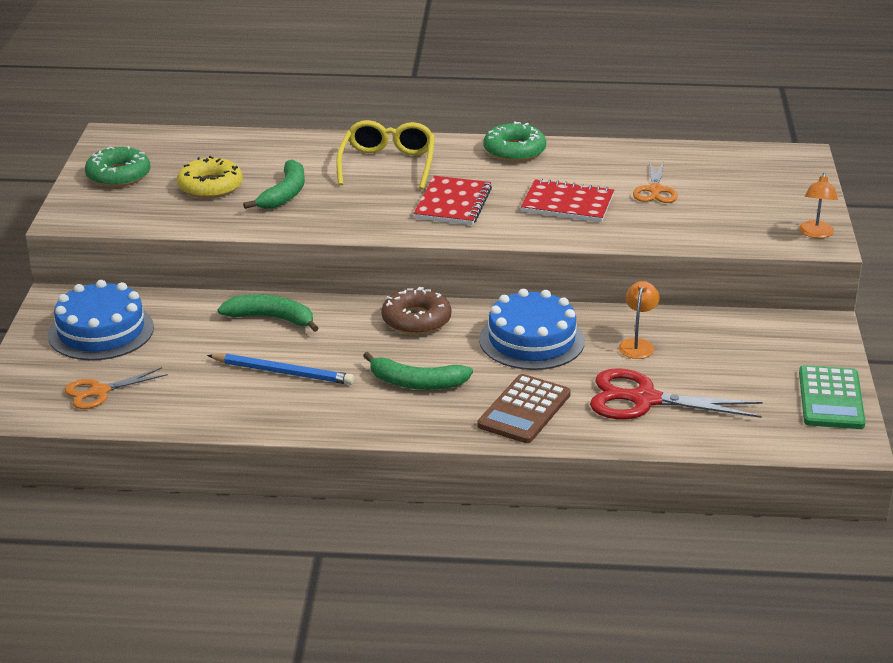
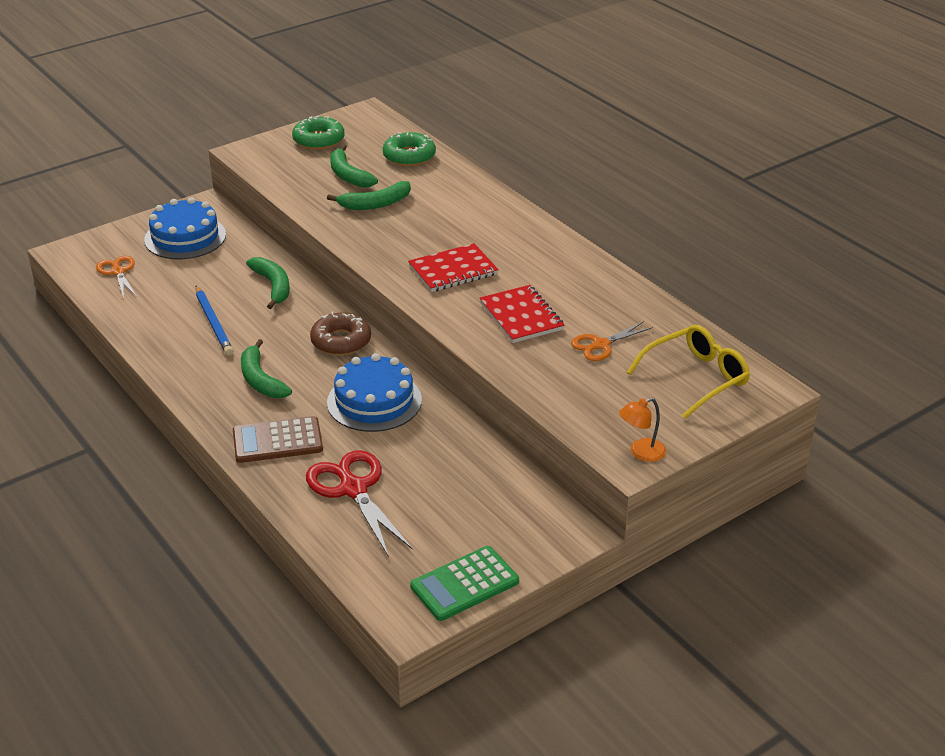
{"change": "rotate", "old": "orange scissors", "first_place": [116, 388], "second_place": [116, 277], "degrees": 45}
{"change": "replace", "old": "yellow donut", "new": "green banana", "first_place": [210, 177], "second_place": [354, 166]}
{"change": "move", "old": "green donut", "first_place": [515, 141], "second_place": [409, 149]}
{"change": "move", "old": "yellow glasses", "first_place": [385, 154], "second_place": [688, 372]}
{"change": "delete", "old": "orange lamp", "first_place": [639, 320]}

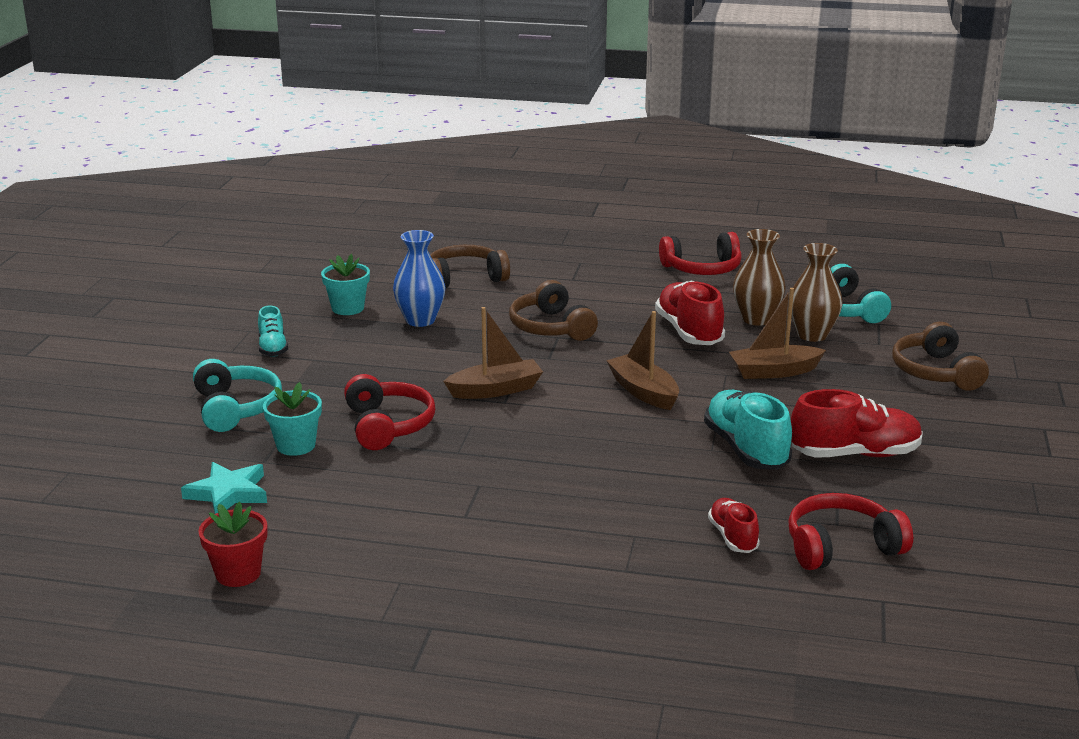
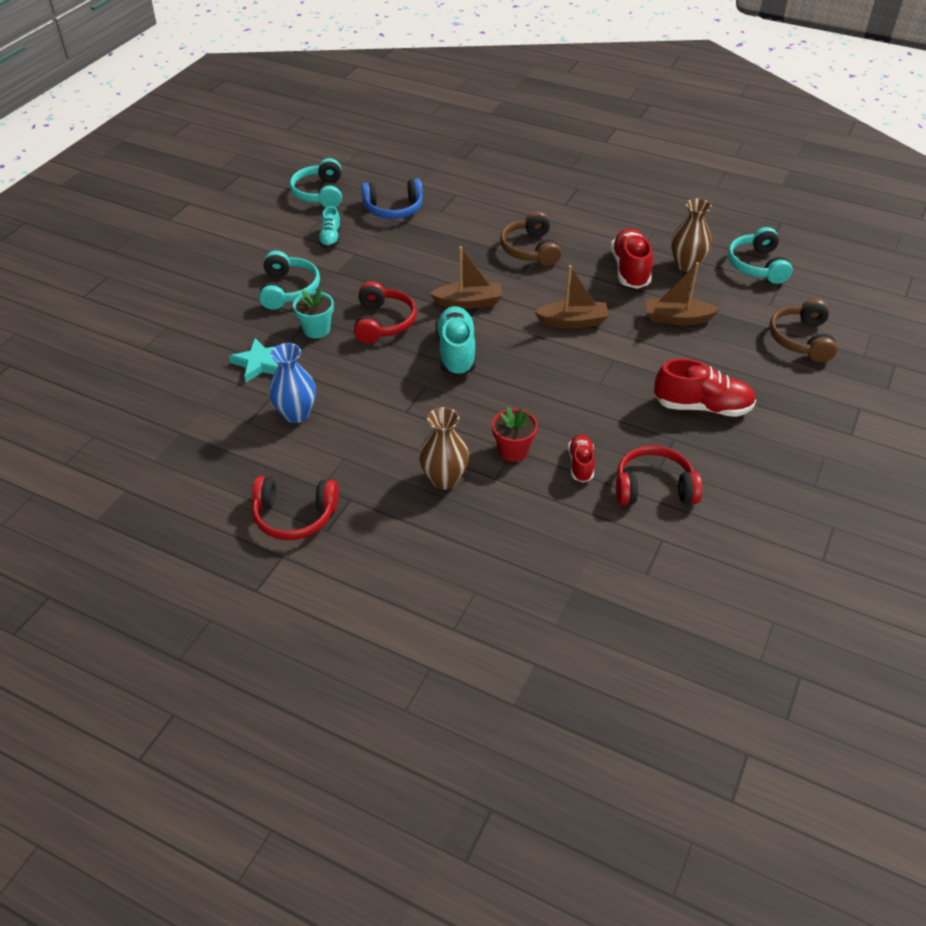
{"change": "move", "old": "red headphones", "first_place": [700, 253], "second_place": [295, 508]}
{"change": "move", "old": "blue vase", "first_place": [419, 278], "second_place": [292, 383]}
{"change": "insert", "new": "turquoise headphones", "second_place": [316, 182]}
{"change": "replace", "old": "turquoise flower pot", "new": "blue headphones", "first_place": [345, 284], "second_place": [392, 198]}
{"change": "move", "old": "brown vase", "first_place": [815, 292], "second_place": [444, 448]}
{"change": "move", "old": "turquoise shoe", "first_place": [748, 430], "second_place": [456, 341]}
{"change": "move", "old": "red flower pot", "first_place": [232, 544], "second_place": [515, 434]}
{"change": "rotate", "old": "brown boat", "first_place": [642, 360], "second_place": [571, 296], "degrees": 105}
{"change": "delete", "old": "brown headphones", "first_place": [470, 267]}

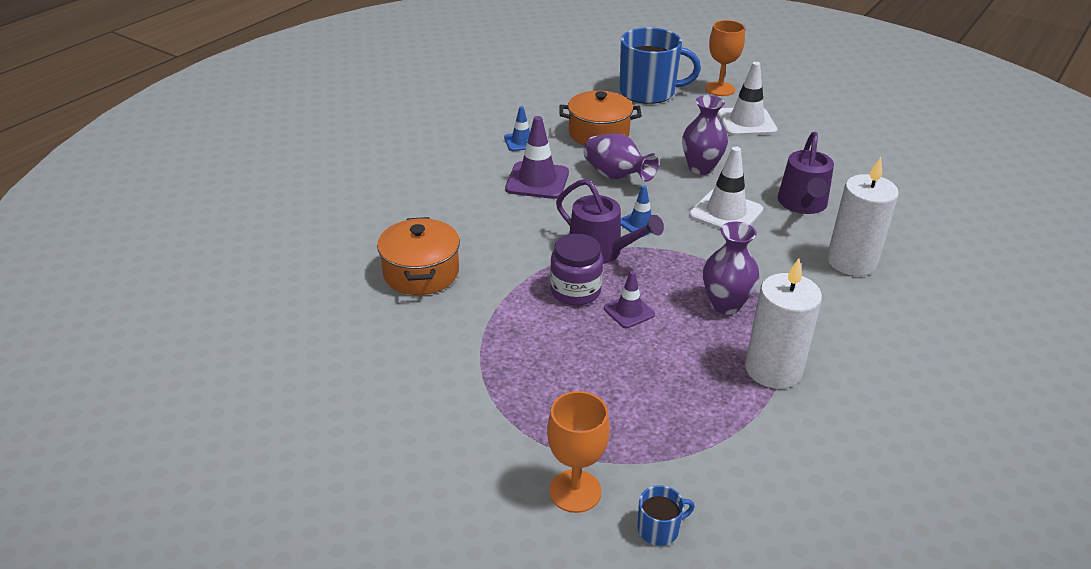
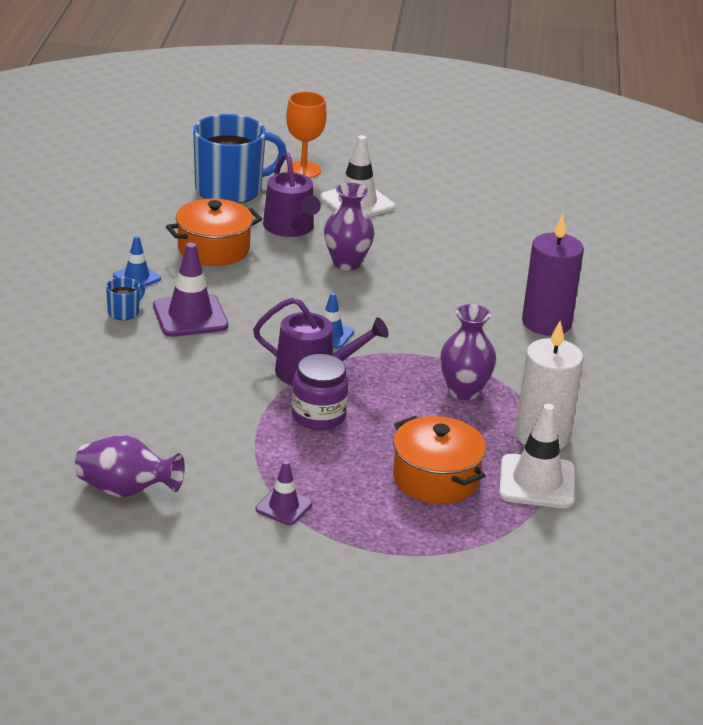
{"change": "move", "old": "purple vase", "first_place": [621, 157], "second_place": [130, 466]}
{"change": "move", "old": "blue mug", "first_place": [666, 515], "second_place": [125, 298]}
{"change": "move", "old": "purple traffic cone", "first_place": [629, 299], "second_place": [283, 492]}
{"change": "move", "old": "purple watering can", "first_place": [806, 173], "second_place": [292, 195]}
{"change": "move", "old": "orange pot", "first_place": [418, 256], "second_place": [439, 460]}
{"change": "move", "old": "white traffic cone", "first_place": [726, 188], "second_place": [537, 456]}
{"change": "recolor", "old": "white candle", "new": "purple candle", "first_place": [863, 216], "second_place": [553, 275]}
{"change": "delete", "old": "orange goblet", "first_place": [578, 452]}

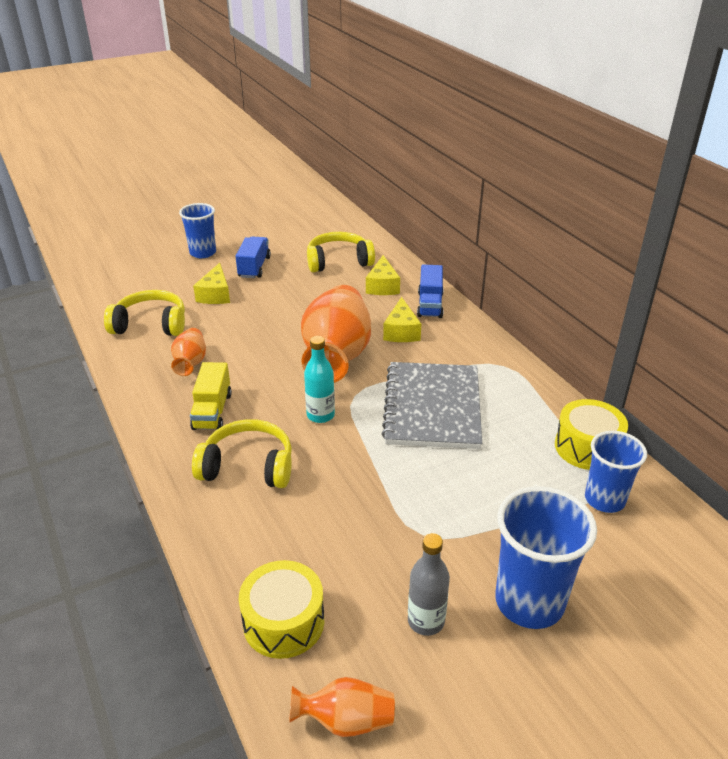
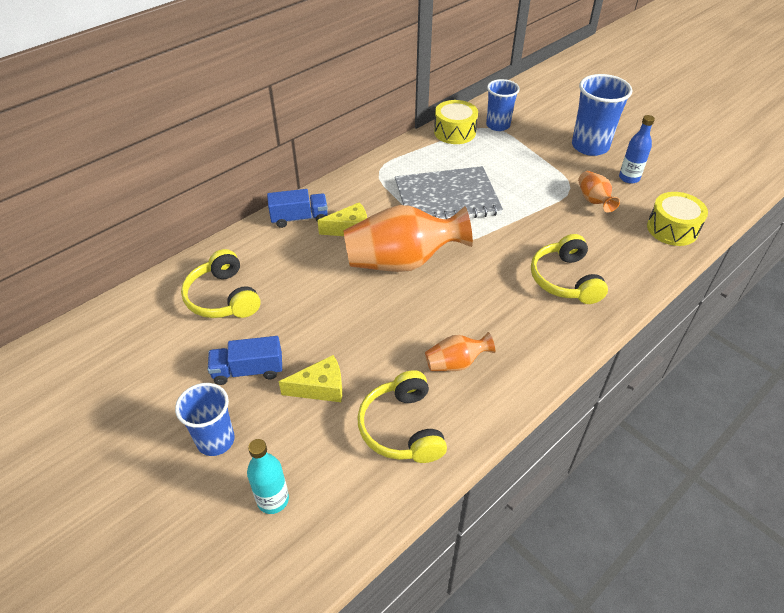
{"change": "move", "old": "turquoise bottle", "first_place": [319, 379], "second_place": [268, 476]}
{"change": "move", "old": "orange vase", "first_place": [342, 707], "second_place": [599, 192]}
{"change": "recolor", "old": "grey bottle", "new": "blue bottle", "first_place": [429, 584], "second_place": [637, 149]}
{"change": "delete", "old": "yellow truck", "first_place": [211, 396]}
{"change": "delete", "old": "yellow cheese", "first_place": [383, 275]}

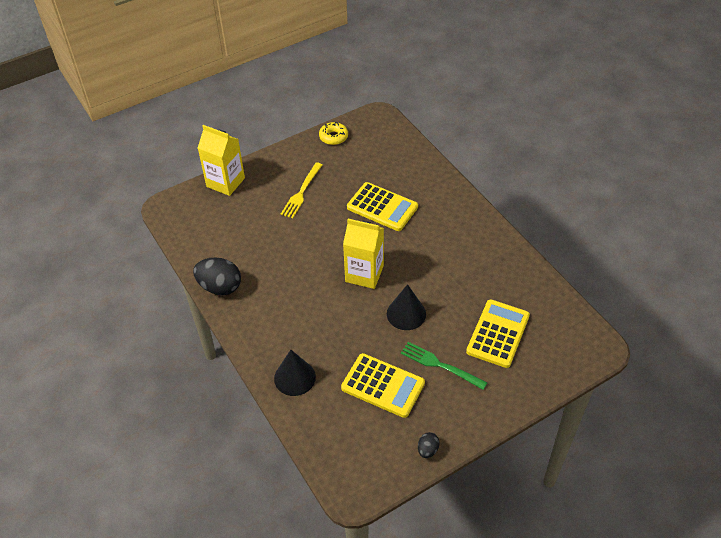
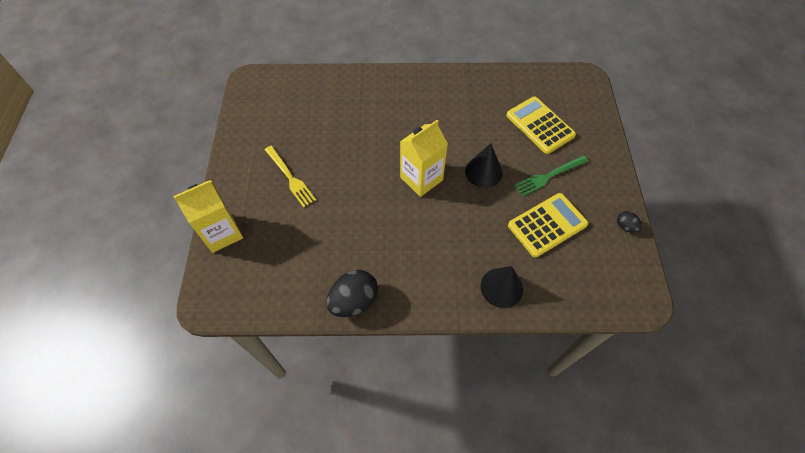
{"change": "delete", "old": "yellow donut", "first_place": [333, 133]}
{"change": "delete", "old": "yellow calculator", "first_place": [382, 206]}

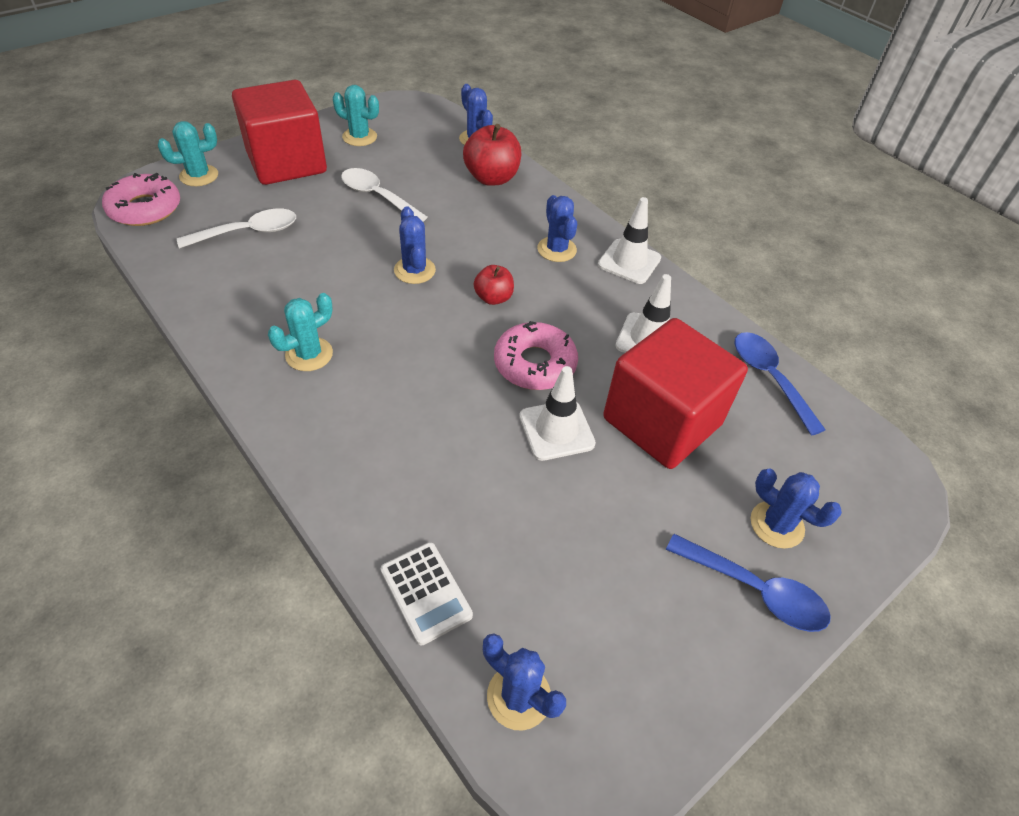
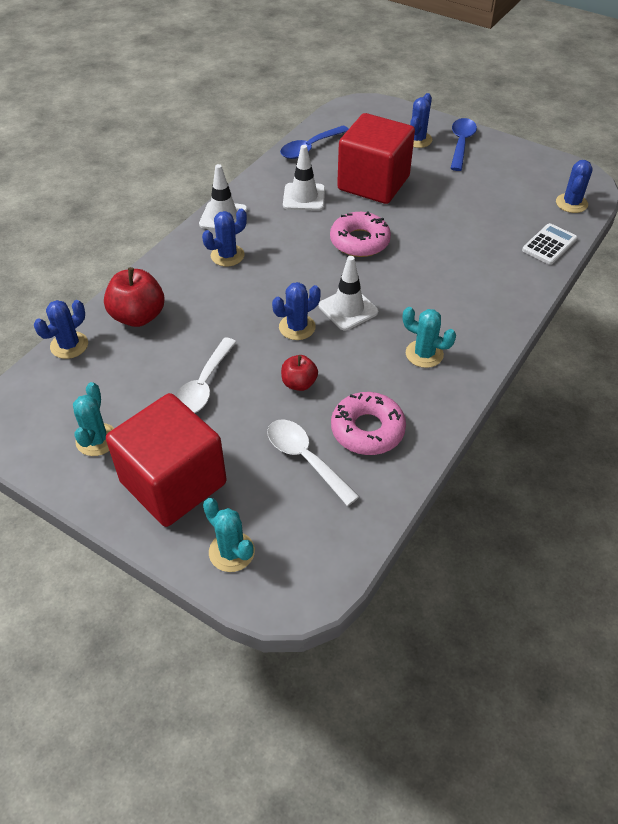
{"change": "move", "old": "red apple", "first_place": [494, 285], "second_place": [299, 373]}
{"change": "move", "old": "white traffic cone", "first_place": [557, 413], "second_place": [348, 293]}
{"change": "move", "old": "pink donut", "first_place": [141, 199], "second_place": [368, 423]}

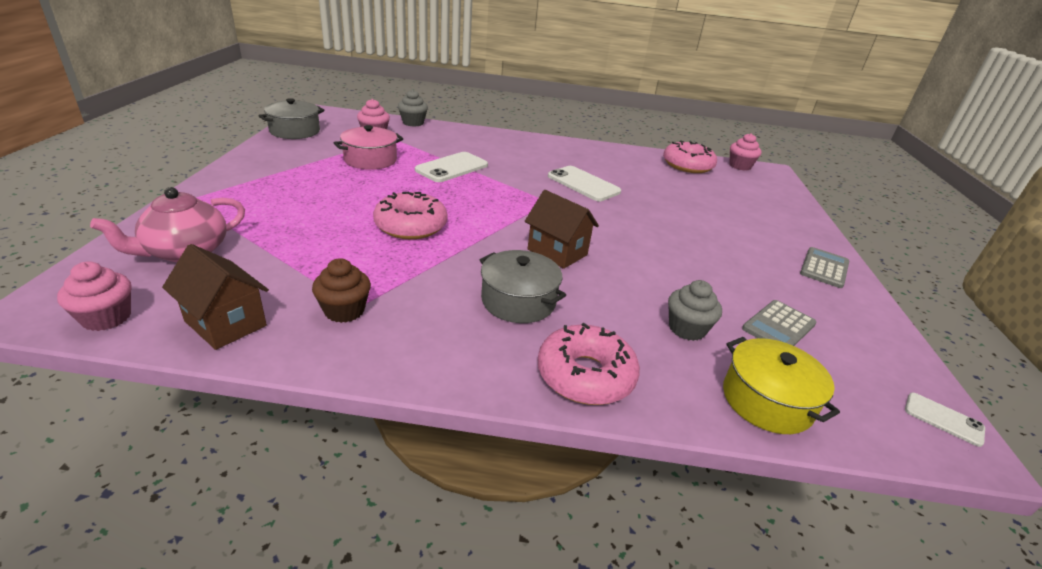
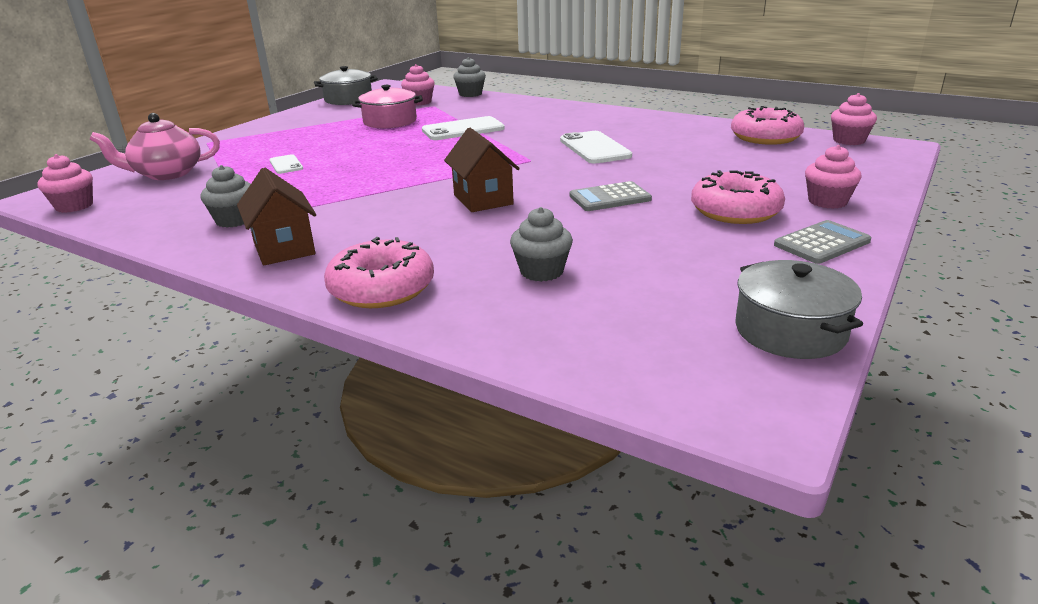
{"change": "recolor", "old": "brown cupcake", "new": "grey cupcake", "first_place": [341, 290], "second_place": [225, 196]}
{"change": "move", "old": "brown house", "first_place": [215, 297], "second_place": [276, 217]}
{"change": "move", "old": "white phone", "first_place": [945, 420], "second_place": [286, 164]}
{"change": "move", "old": "grey calculator", "first_place": [779, 323], "second_place": [610, 196]}
{"change": "move", "old": "pink donut", "first_place": [410, 215], "second_place": [738, 197]}
{"change": "move", "old": "grey pot", "first_place": [523, 286], "second_place": [799, 309]}
{"change": "insert", "new": "pink cupcake", "second_place": [833, 177]}
{"change": "delete", "old": "yellow pot", "first_place": [781, 385]}

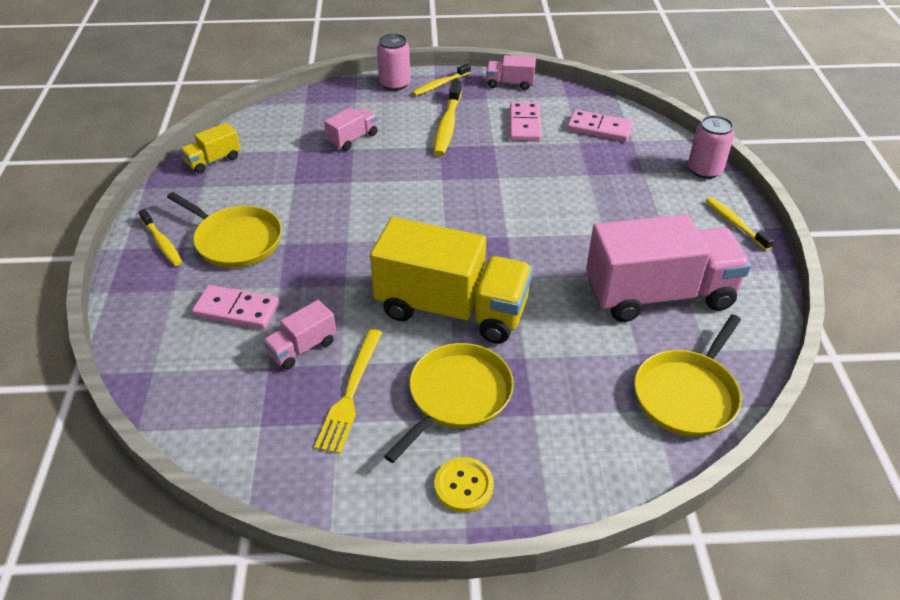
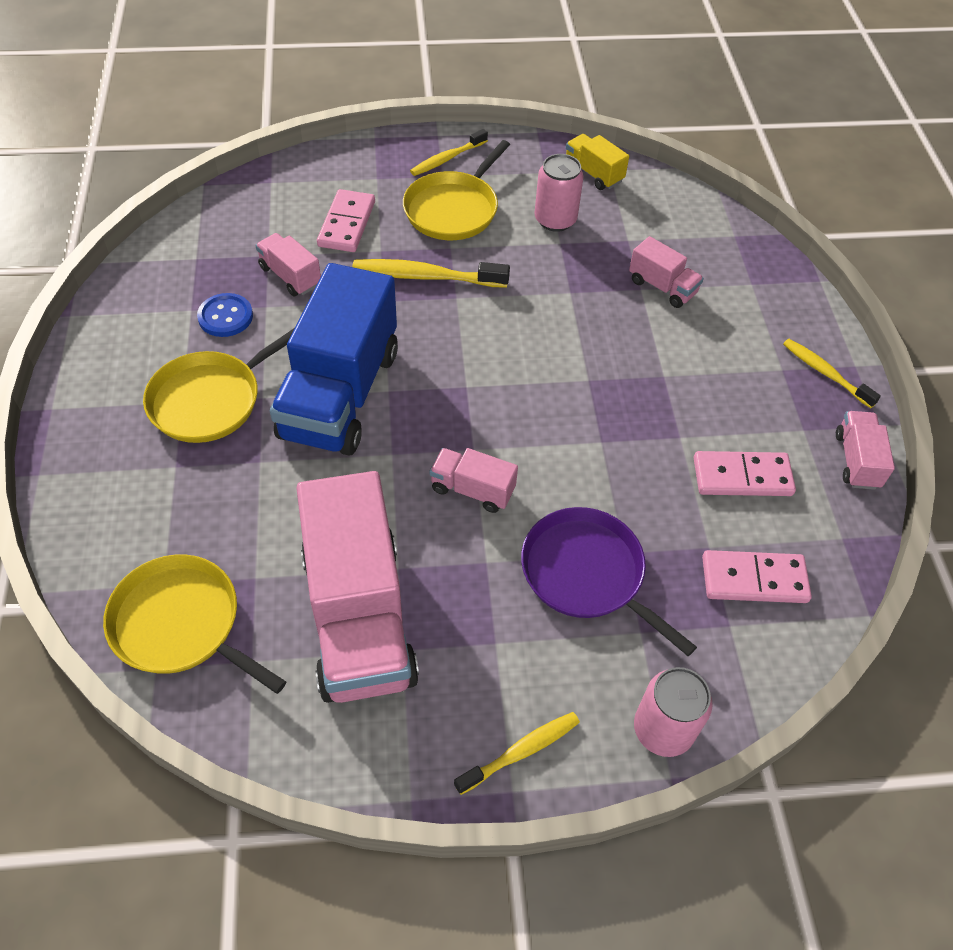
{"change": "rotate", "old": "yellow pan", "first_place": [449, 403], "second_place": [219, 385], "degrees": 105}
{"change": "replace", "old": "yellow fork", "new": "blue button", "first_place": [348, 391], "second_place": [225, 315]}
{"change": "recolor", "old": "yellow truck", "new": "blue truck", "first_place": [451, 280], "second_place": [334, 359]}
{"change": "move", "old": "yellow toothbrush", "first_place": [448, 118], "second_place": [431, 273]}
{"change": "insert", "new": "pink truck", "second_place": [474, 480]}
{"change": "insert", "new": "purple pan", "second_place": [609, 581]}
{"change": "move", "old": "pink can", "first_place": [394, 62], "second_place": [559, 193]}
{"change": "rotate", "old": "pink domino", "first_place": [600, 126], "second_place": [757, 576], "degrees": 75}
{"change": "delete", "old": "yellow button", "first_place": [464, 485]}

